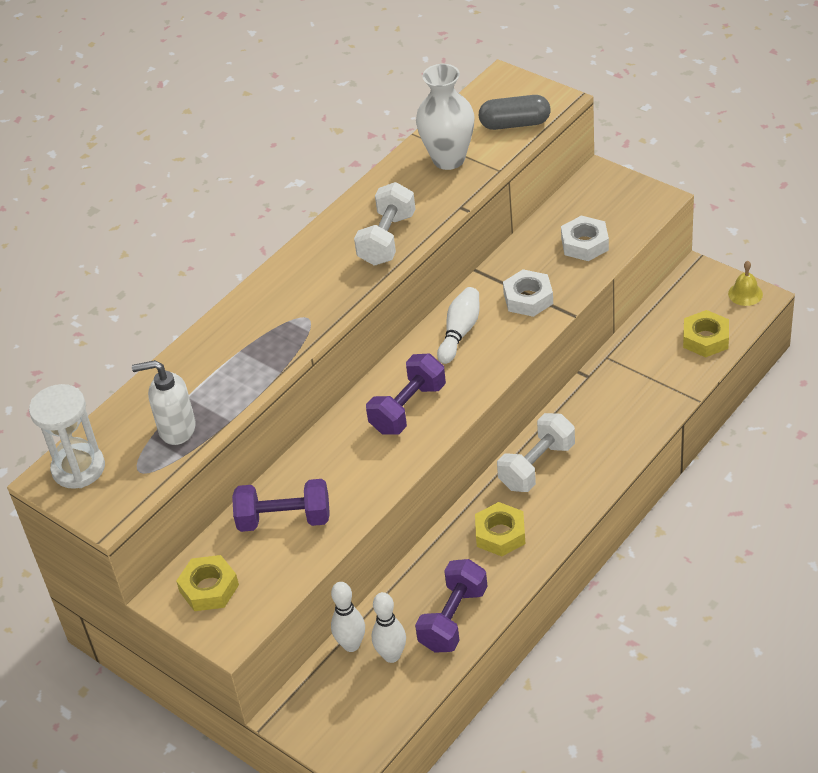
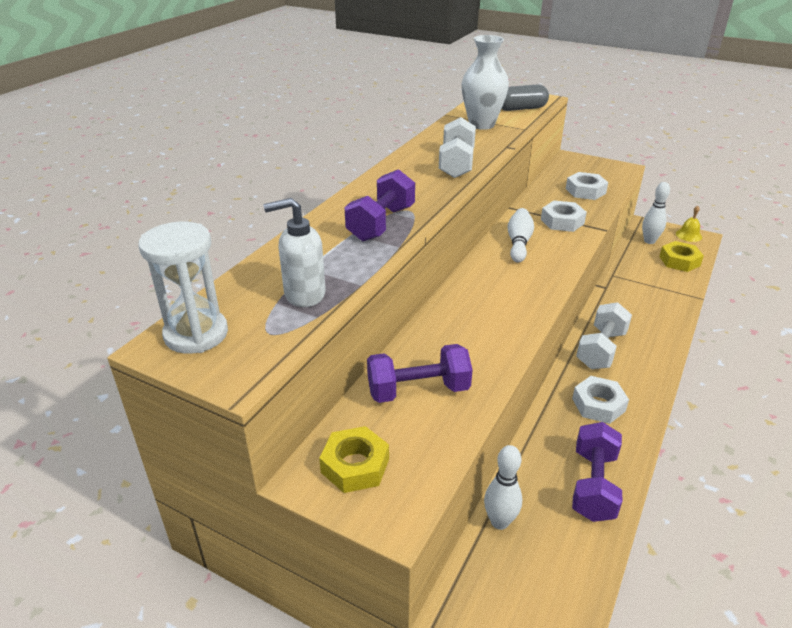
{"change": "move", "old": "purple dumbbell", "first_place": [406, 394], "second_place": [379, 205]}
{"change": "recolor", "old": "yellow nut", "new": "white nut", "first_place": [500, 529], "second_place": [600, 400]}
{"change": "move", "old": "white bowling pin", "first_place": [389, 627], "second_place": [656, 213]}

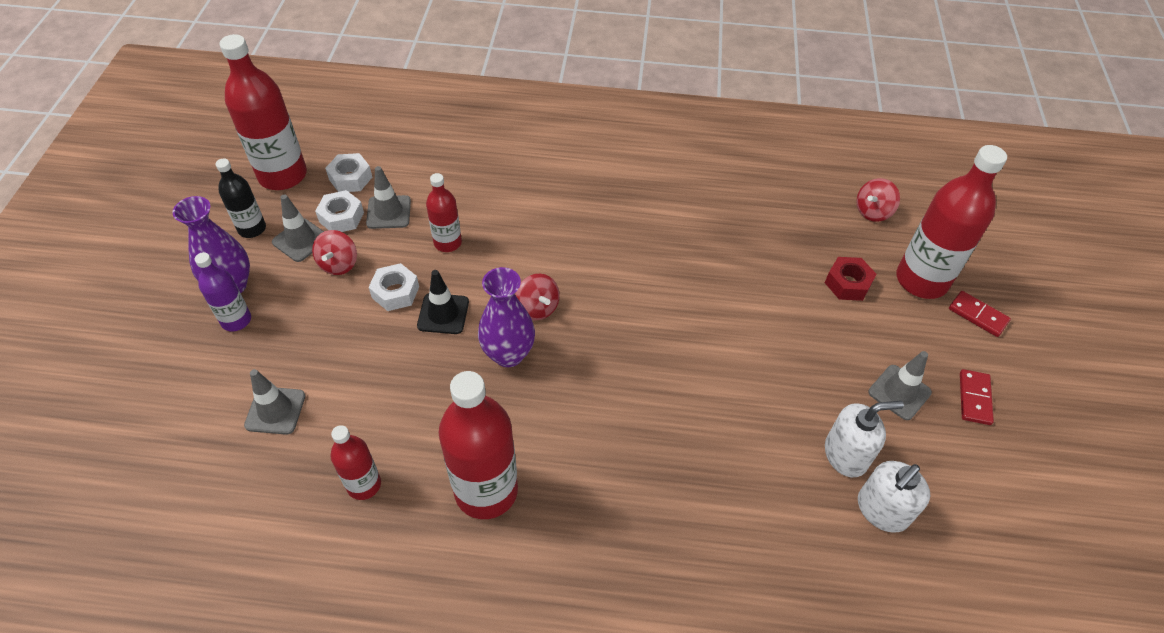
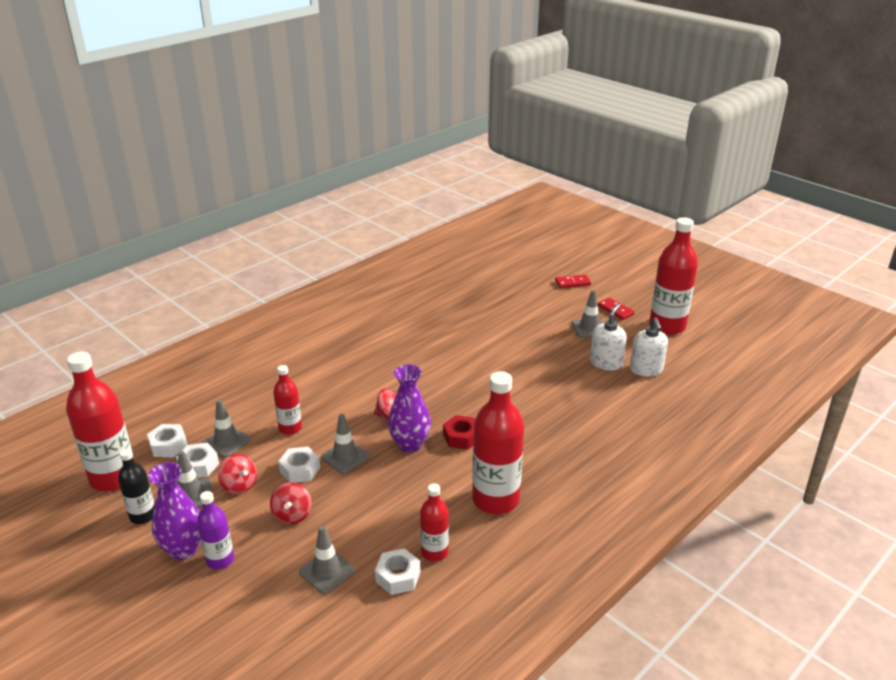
{"change": "move", "old": "red spinning top", "first_place": [878, 200], "second_place": [291, 503]}
{"change": "recolor", "old": "black traffic cone", "new": "grey traffic cone", "first_place": [443, 302], "second_place": [345, 444]}
{"change": "insert", "new": "white nut", "second_place": [398, 571]}
{"change": "move", "old": "red nut", "first_place": [851, 279], "second_place": [459, 432]}
{"change": "move", "old": "red bottle", "first_place": [952, 222], "second_place": [673, 276]}

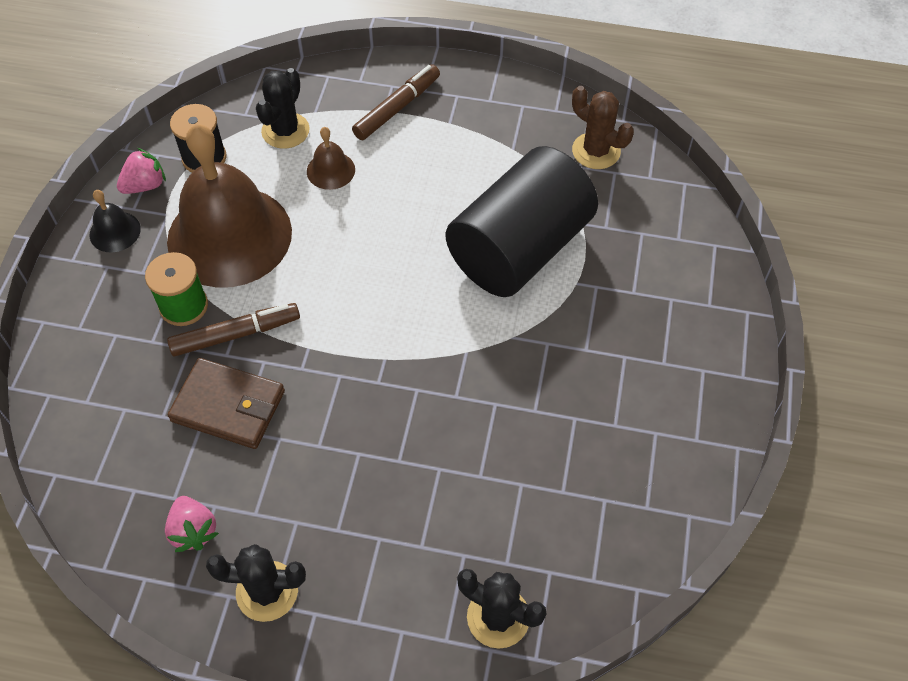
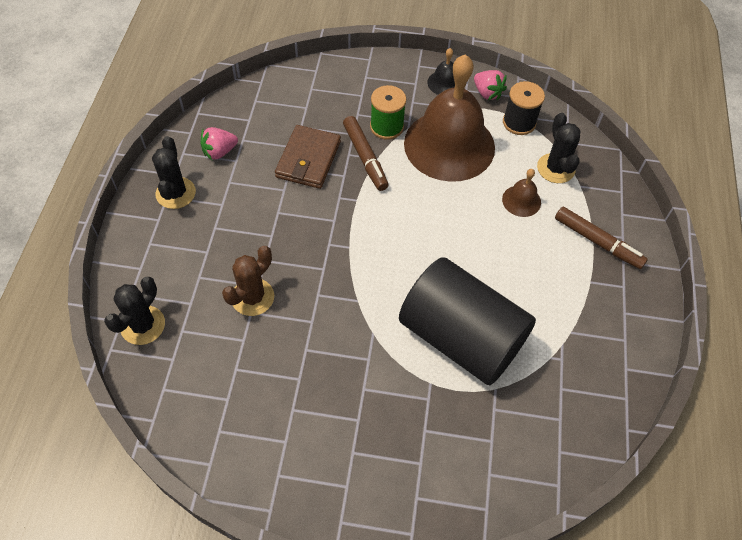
{"change": "move", "old": "brown cactus", "first_place": [603, 127], "second_place": [248, 281]}
{"change": "rotate", "old": "black cactus", "first_place": [283, 108], "second_place": [558, 148], "degrees": 60}

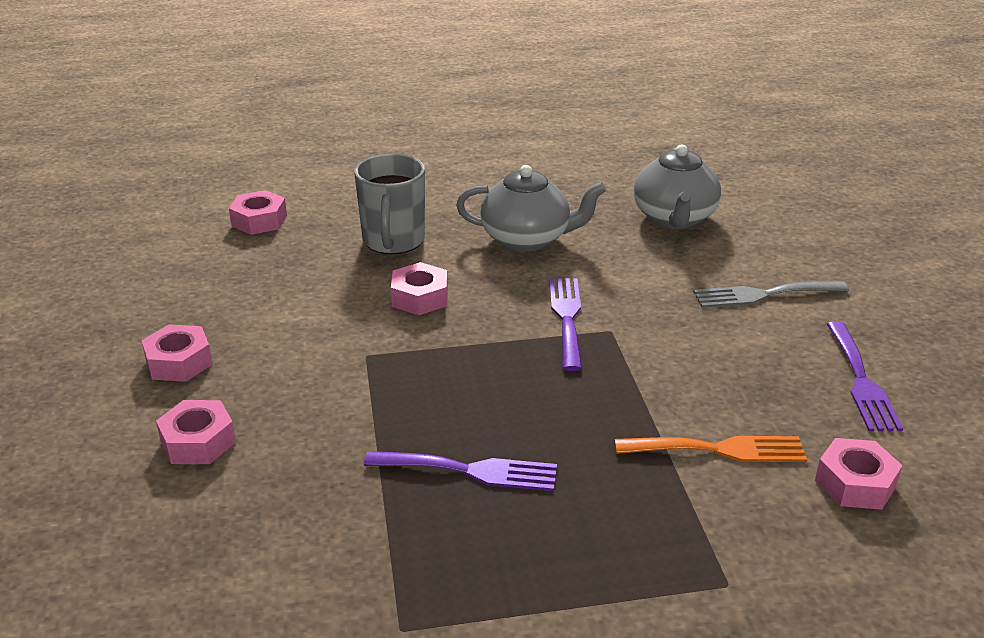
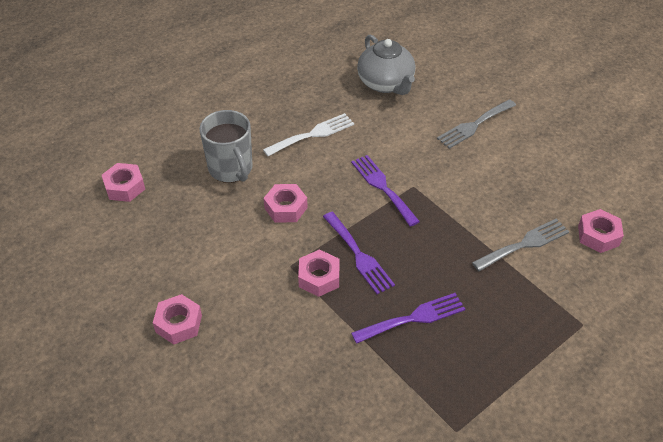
{"change": "replace", "old": "grey teapot", "new": "white fork", "first_place": [531, 208], "second_place": [308, 134]}
{"change": "move", "old": "pink nut", "first_place": [196, 432], "second_place": [318, 273]}
{"change": "move", "old": "purple fork", "first_place": [865, 376], "second_place": [359, 253]}
{"change": "recolor", "old": "orange fork", "new": "grey fork", "first_place": [711, 449], "second_place": [520, 244]}

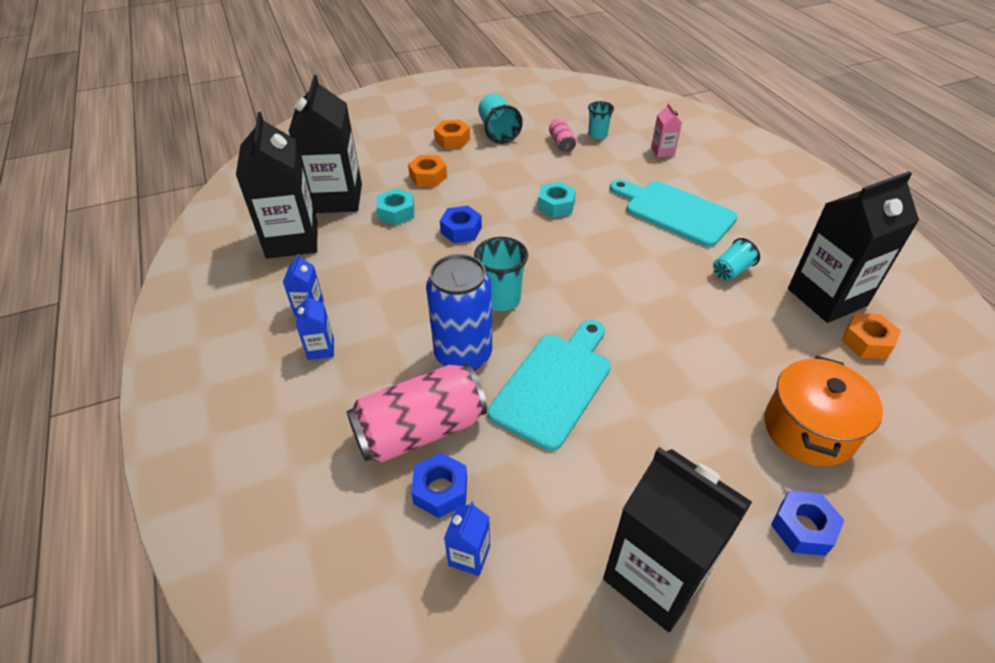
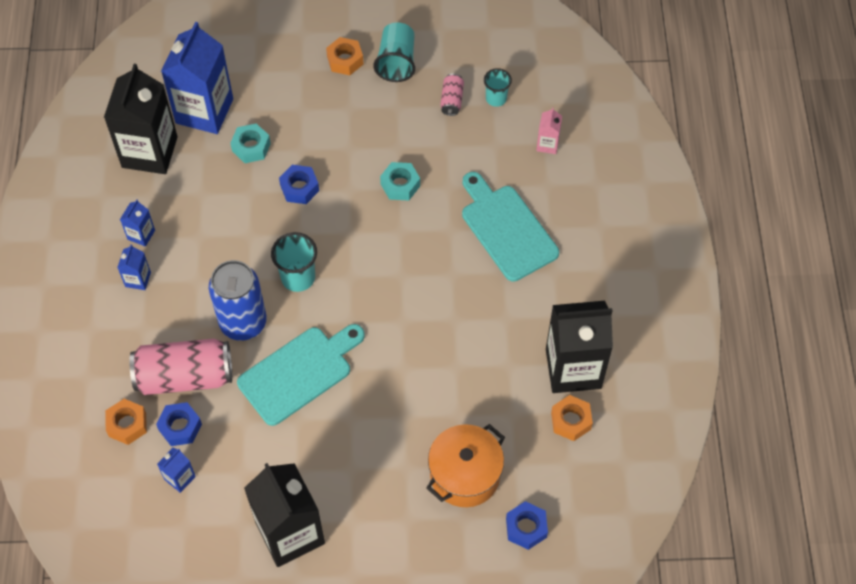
{"change": "move", "old": "orange nut", "first_place": [427, 171], "second_place": [126, 422]}
{"change": "recolor", "old": "black carton", "new": "blue carton", "first_place": [325, 144], "second_place": [197, 78]}
{"change": "move", "old": "blue nut", "first_place": [808, 523], "second_place": [527, 525]}
{"change": "delete", "old": "turquoise cup", "first_place": [736, 259]}

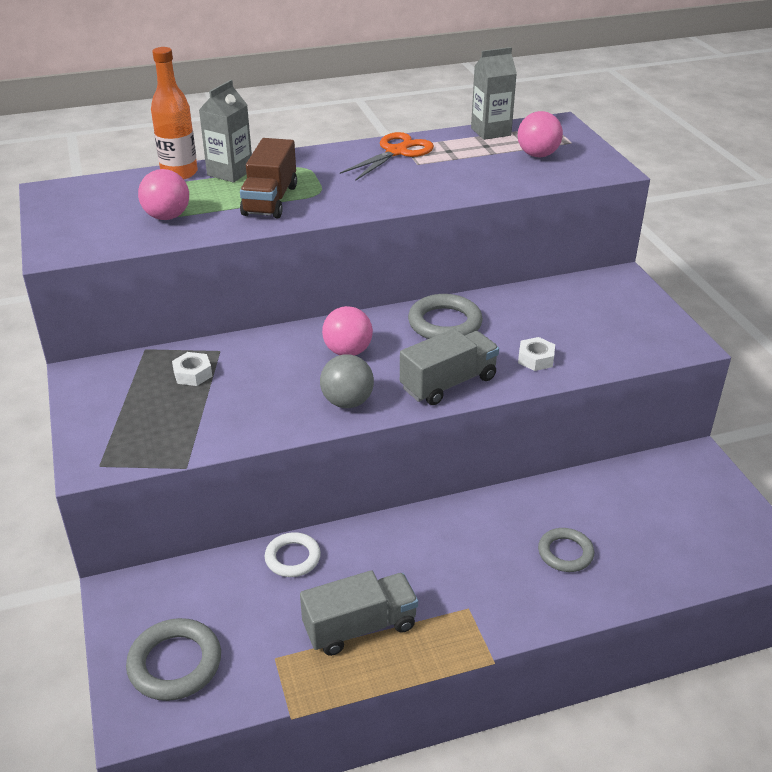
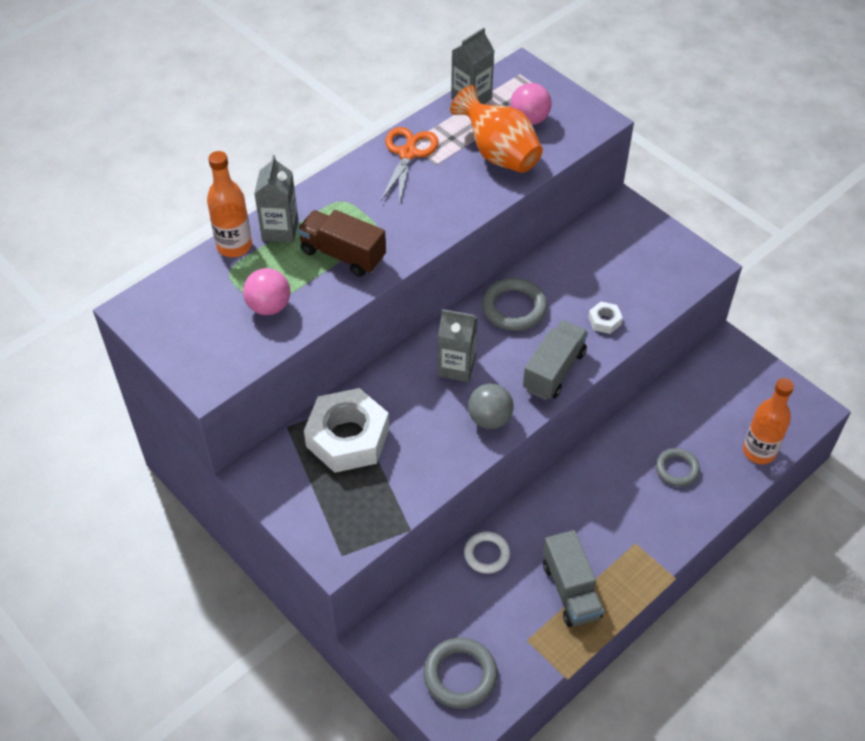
{"change": "rotate", "old": "brown truck", "first_place": [268, 178], "second_place": [341, 243], "degrees": 135}
{"change": "resize", "old": "white nut", "first_place": [192, 369], "second_place": [346, 430], "factor": 2.35}
{"change": "replace", "old": "pink ball", "new": "grey carton", "first_place": [347, 331], "second_place": [458, 345]}
{"change": "insert", "new": "orange vase", "second_place": [496, 129]}
{"change": "rotate", "old": "grey truck", "first_place": [359, 613], "second_place": [573, 578], "degrees": 120}
{"change": "insert", "new": "orange bottle", "second_place": [768, 421]}

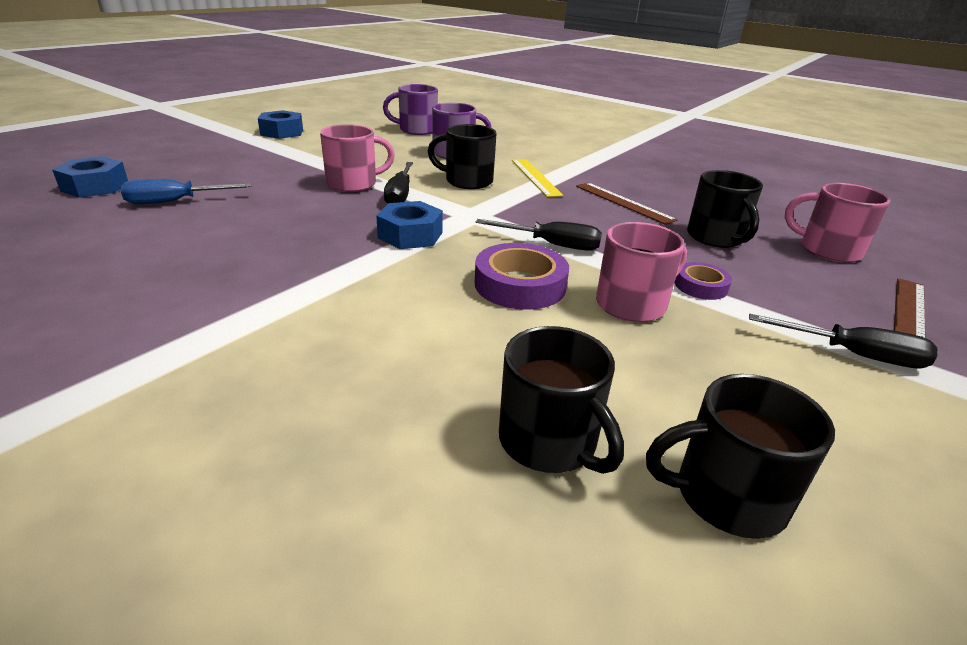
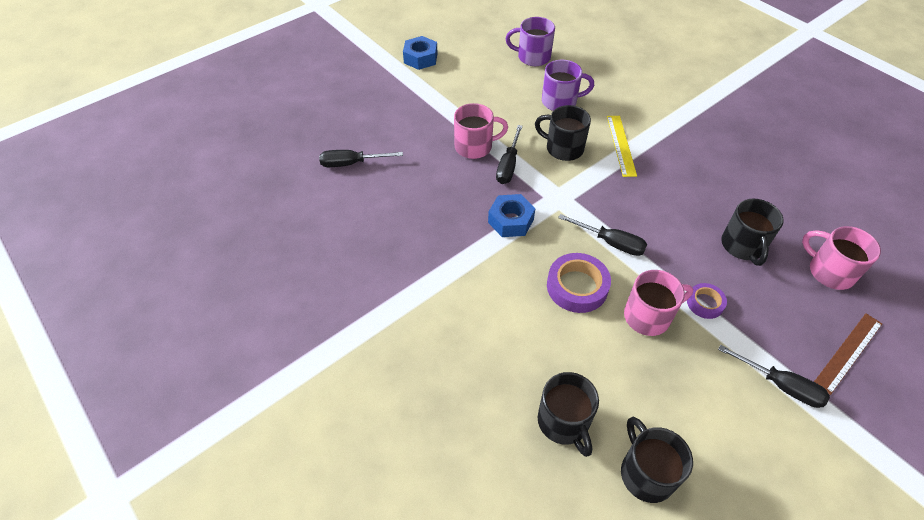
{"change": "recolor", "old": "blue screwdriver", "new": "black screwdriver", "first_place": [186, 191], "second_place": [361, 158]}
{"change": "rotate", "old": "black mug", "first_place": [740, 456], "second_place": [657, 460], "degrees": 60}
{"change": "delete", "old": "blue nut", "first_place": [90, 177]}
{"change": "delete", "old": "brown ruler", "first_place": [627, 204]}

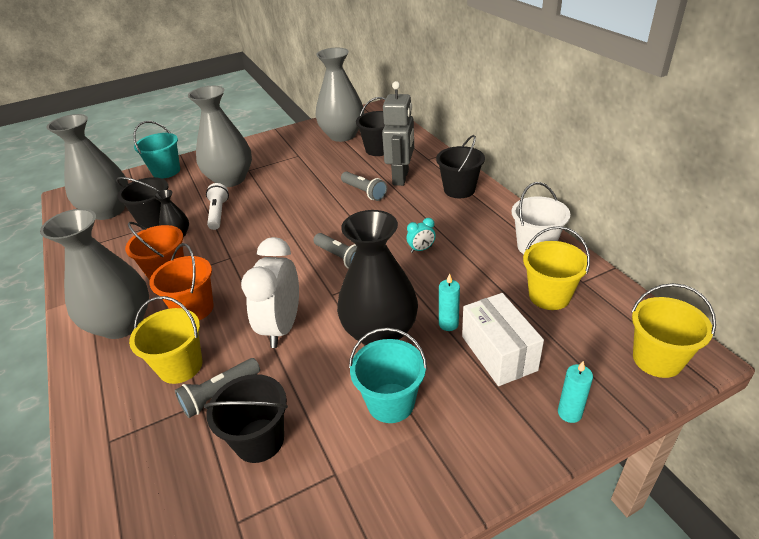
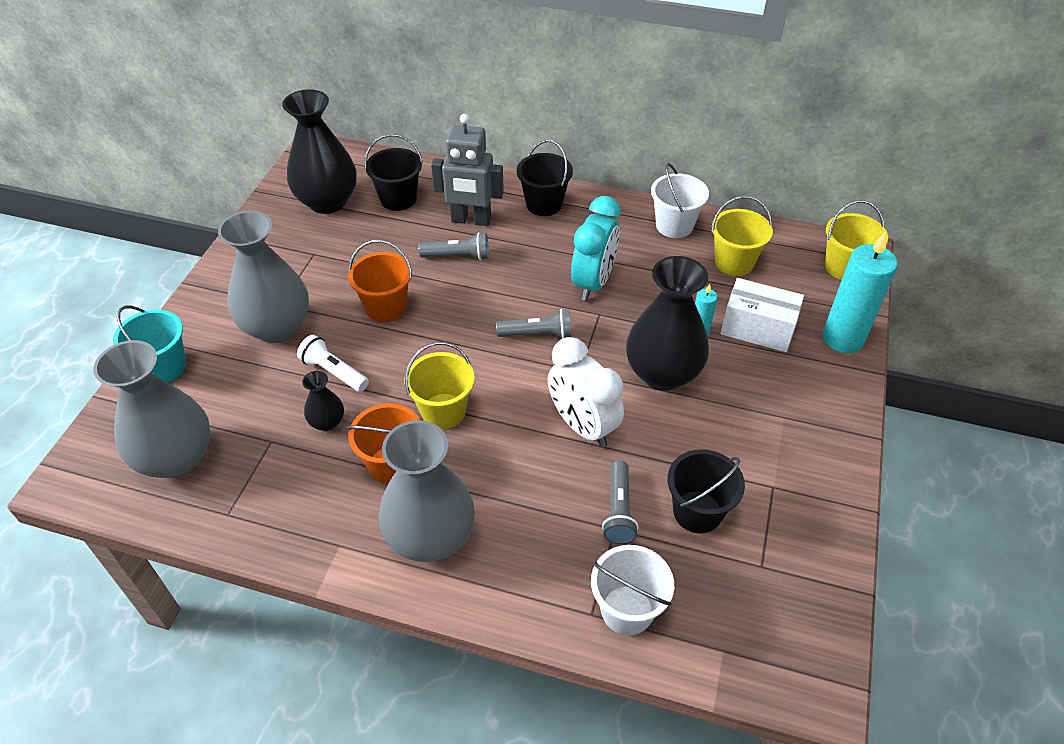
{"change": "recolor", "old": "grey vase", "new": "black vase", "first_place": [339, 95], "second_place": [319, 151]}
{"change": "move", "old": "orange bucket", "first_place": [181, 281], "second_place": [380, 281]}
{"change": "move", "old": "yellow bucket", "first_place": [165, 340], "second_place": [439, 385]}
{"change": "rotate", "old": "grey robot", "first_place": [398, 133], "second_place": [467, 170], "degrees": 135}
{"change": "resize", "old": "turquoise clock", "first_place": [421, 235], "second_place": [595, 248], "factor": 2.31}
{"change": "insert", "new": "white bucket", "second_place": [632, 590]}
{"change": "resize", "old": "turquoise candle", "first_place": [575, 392], "second_place": [860, 292], "factor": 2.08}
{"change": "delete", "old": "black bucket", "first_place": [142, 202]}
{"change": "delete", "old": "turquoise bucket", "first_place": [388, 375]}

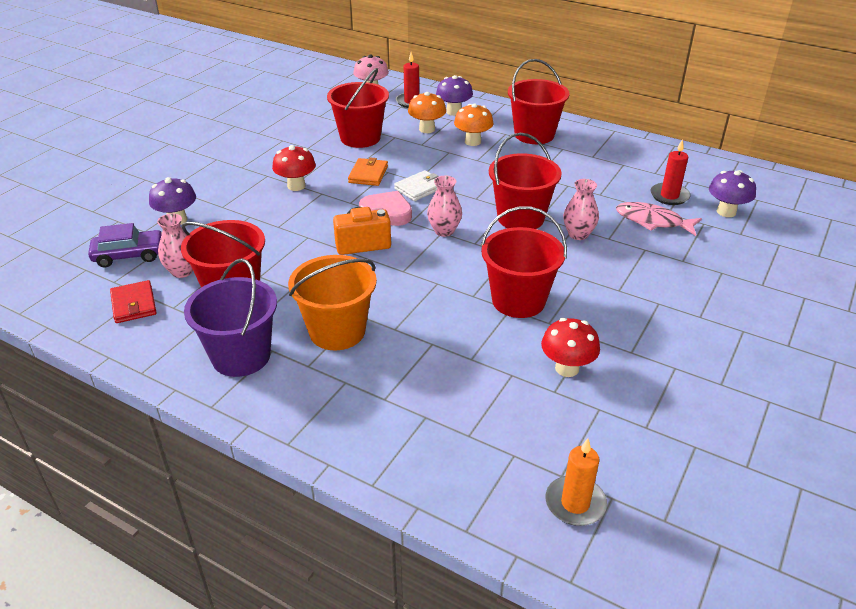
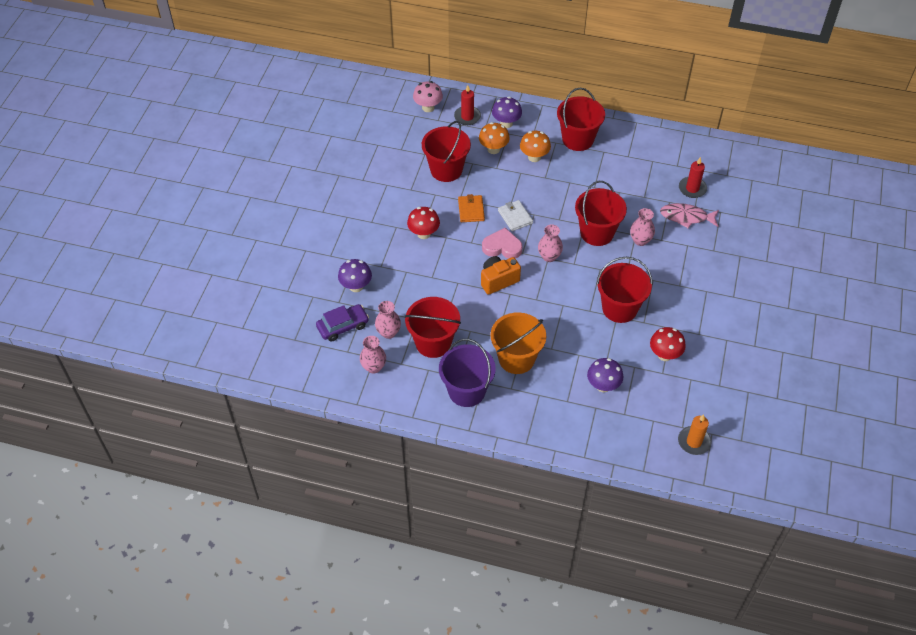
{"change": "replace", "old": "red wallet", "new": "pink vase", "first_place": [133, 301], "second_place": [373, 355]}
{"change": "rotate", "old": "white wallet", "first_place": [416, 185], "second_place": [515, 215], "degrees": -60}
{"change": "move", "old": "purple mushroom", "first_place": [732, 193], "second_place": [605, 375]}

